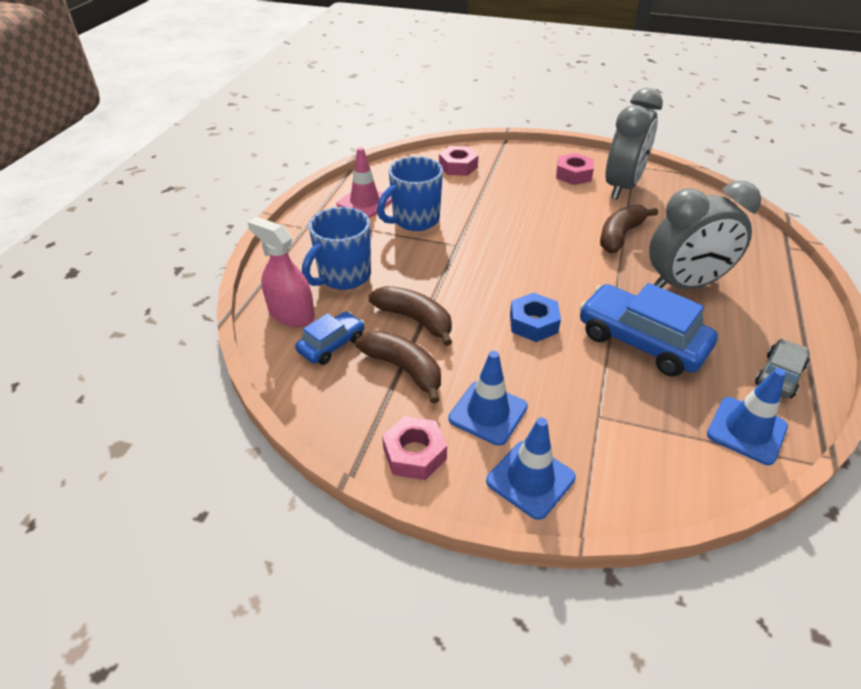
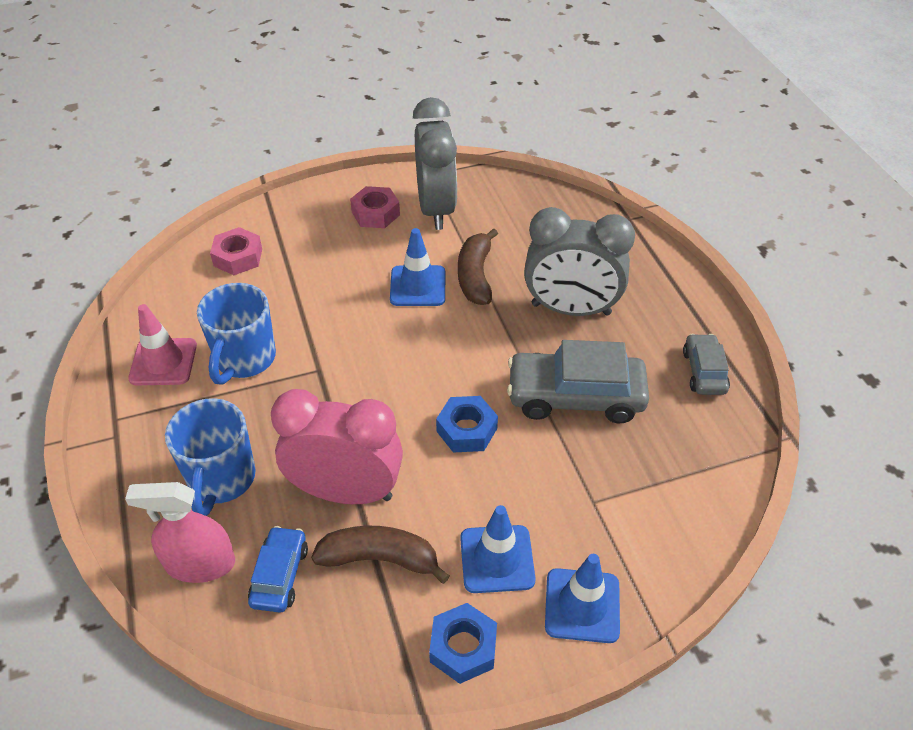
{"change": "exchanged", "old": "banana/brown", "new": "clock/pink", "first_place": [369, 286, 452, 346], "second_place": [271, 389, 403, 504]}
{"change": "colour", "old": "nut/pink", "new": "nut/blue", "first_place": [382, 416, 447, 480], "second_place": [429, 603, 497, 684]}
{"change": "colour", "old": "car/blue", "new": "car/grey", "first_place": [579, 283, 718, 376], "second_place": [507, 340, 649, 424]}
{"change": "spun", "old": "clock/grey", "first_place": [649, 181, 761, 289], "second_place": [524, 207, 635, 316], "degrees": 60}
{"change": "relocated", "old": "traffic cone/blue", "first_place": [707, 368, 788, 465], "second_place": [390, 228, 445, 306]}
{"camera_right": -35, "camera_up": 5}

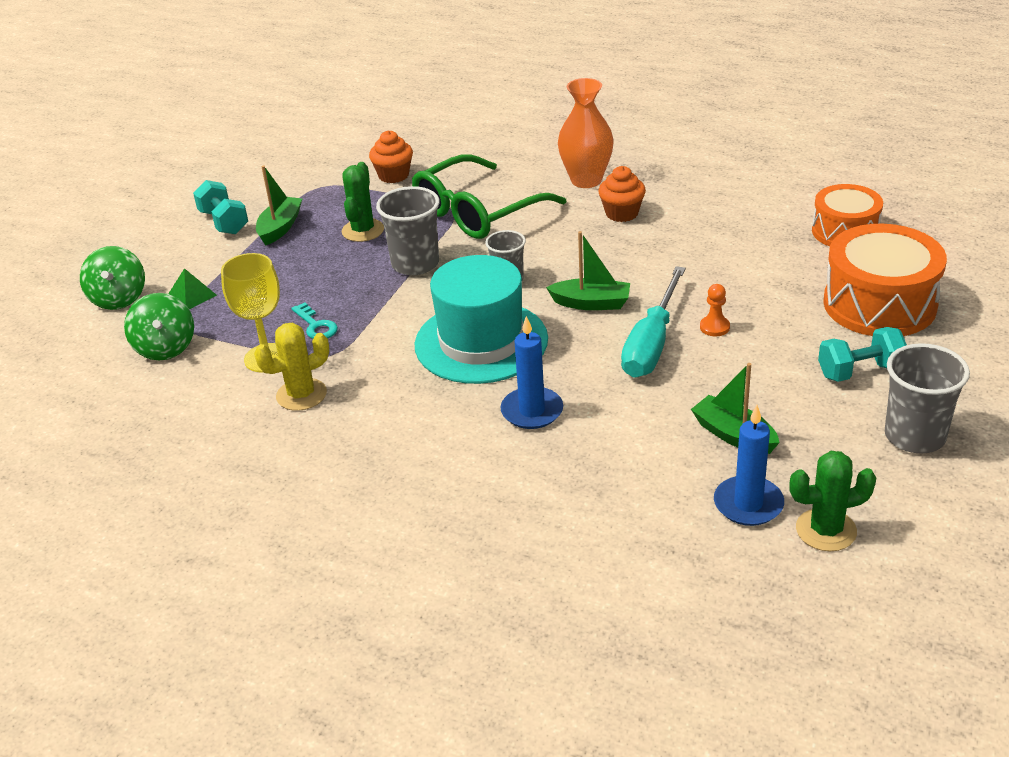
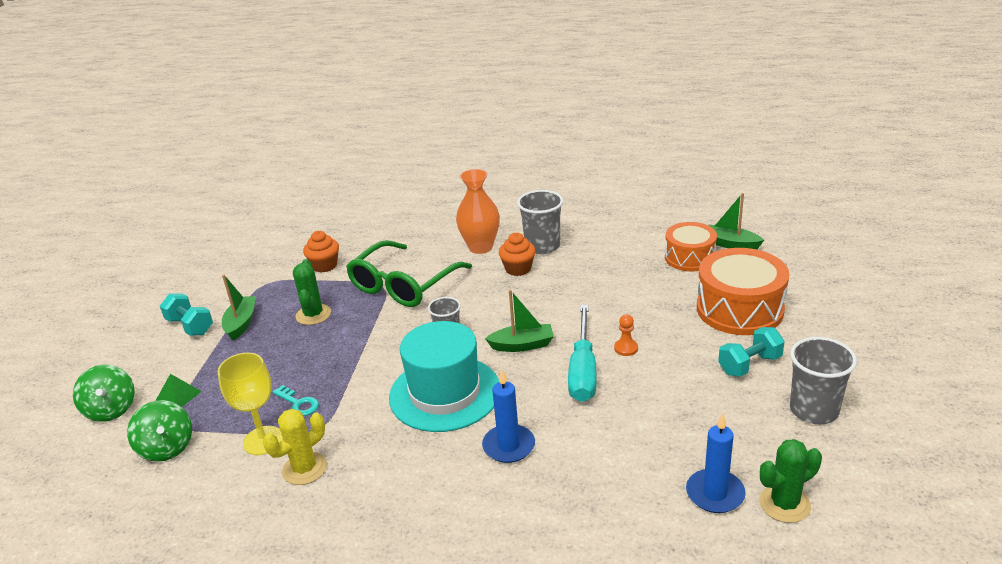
{"change": "relocated", "old": "cup/grey", "first_place": [376, 186, 440, 275], "second_place": [517, 190, 563, 254]}
{"change": "relocated", "old": "boat/green", "first_place": [691, 363, 780, 454], "second_place": [708, 193, 764, 250]}
{"camera_right": -15, "camera_up": -5}

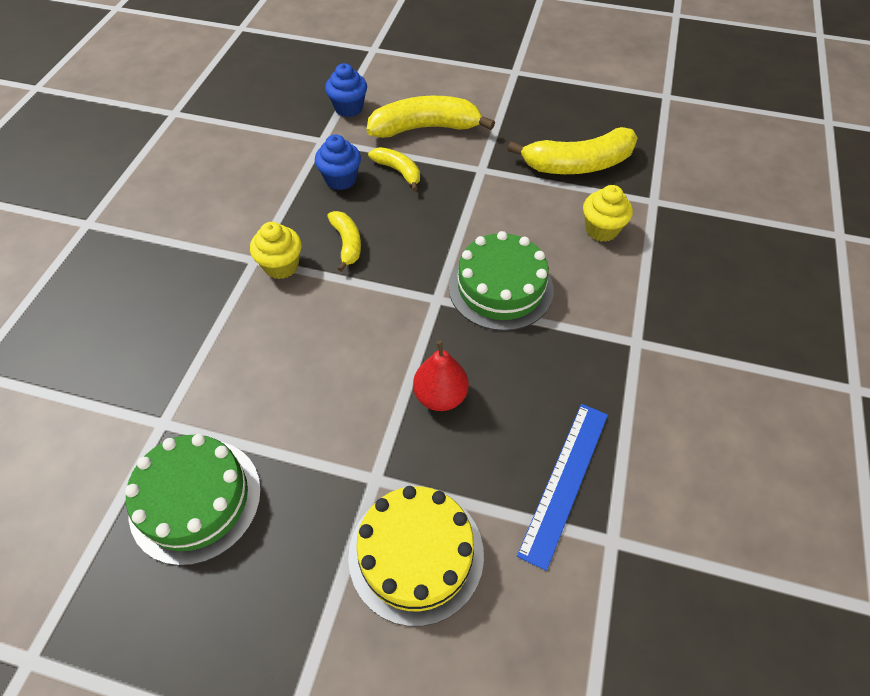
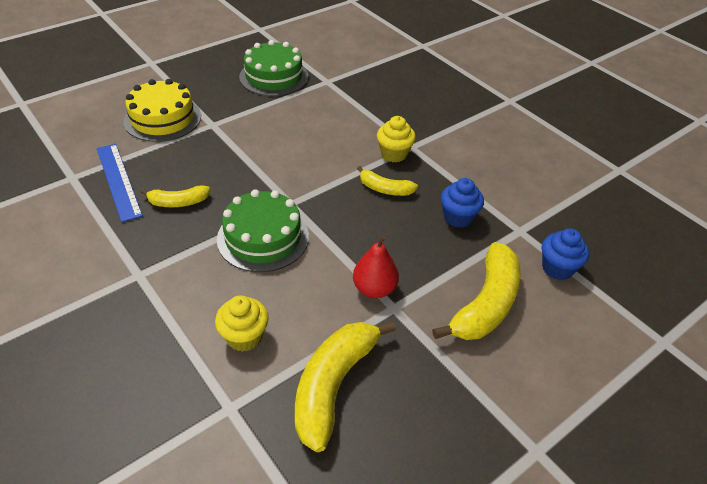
{"change": "relocated", "old": "banana/yellow", "first_place": [368, 147, 420, 191], "second_place": [141, 185, 210, 207]}
{"change": "relocated", "old": "pear/red", "first_place": [413, 340, 469, 411], "second_place": [353, 235, 399, 298]}
{"camera_right": 125, "camera_up": -10}

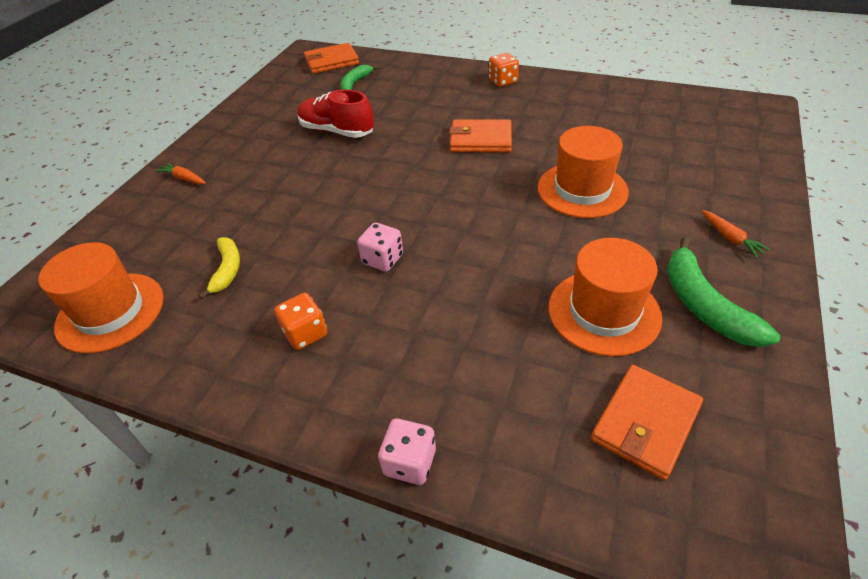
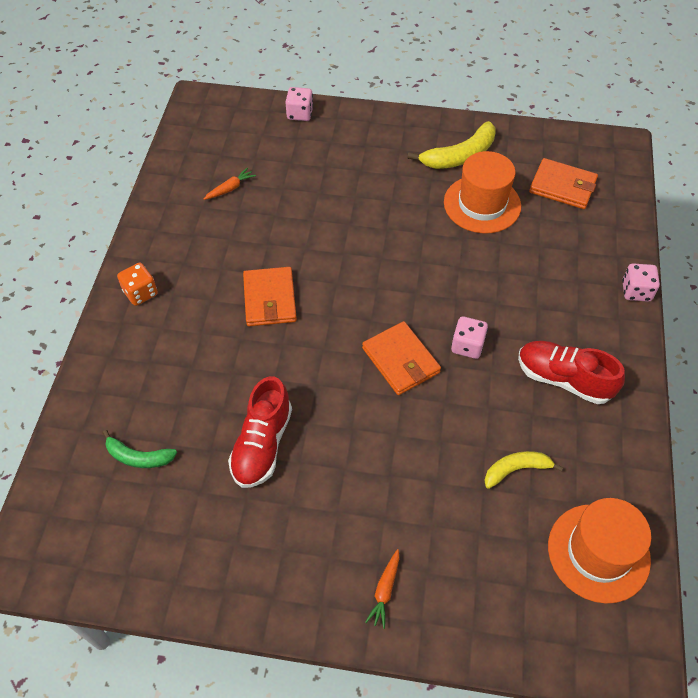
{"change": "exchanged", "old": "dice/orange", "new": "shoe/red", "first_place": [274, 293, 327, 350], "second_place": [518, 341, 625, 404]}
{"change": "relocated", "old": "wallet/orange", "first_place": [304, 43, 359, 74], "second_place": [362, 321, 441, 395]}
{"change": "missing", "old": "hat/orange", "first_place": [538, 126, 629, 218]}
{"change": "colour", "old": "banana/green", "new": "banana/yellow", "first_place": [667, 237, 780, 347], "second_place": [407, 121, 495, 169]}
{"change": "relocated", "old": "carrot/orange", "first_place": [702, 210, 770, 258], "second_place": [204, 168, 256, 200]}
{"change": "appeared", "new": "dice/pink", "second_place": [285, 87, 313, 121]}
{"camera_right": -105, "camera_up": 10}

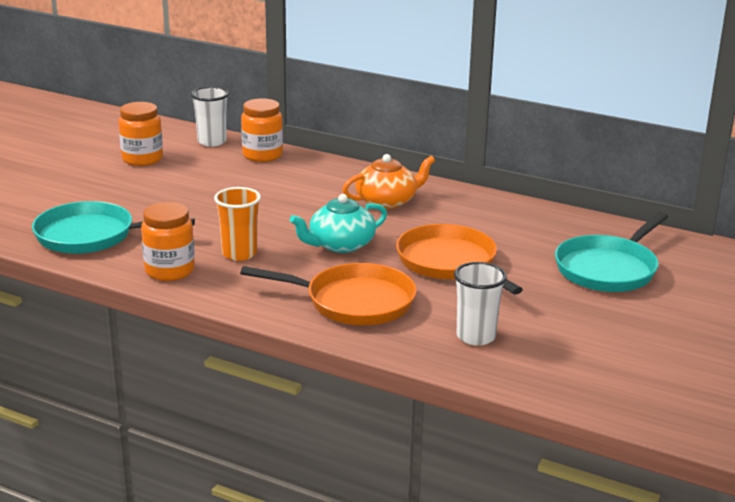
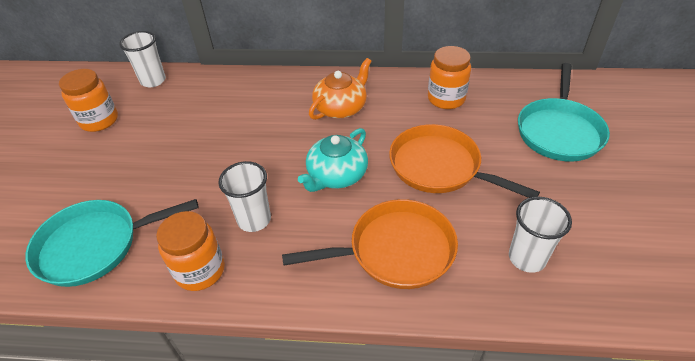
{"change": "colour", "old": "cup/orange", "new": "cup/white", "first_place": [214, 187, 261, 261], "second_place": [219, 161, 271, 232]}
{"change": "relocated", "old": "jar/orange", "first_place": [241, 98, 283, 162], "second_place": [428, 46, 471, 109]}
{"camera_right": -20, "camera_up": 20}

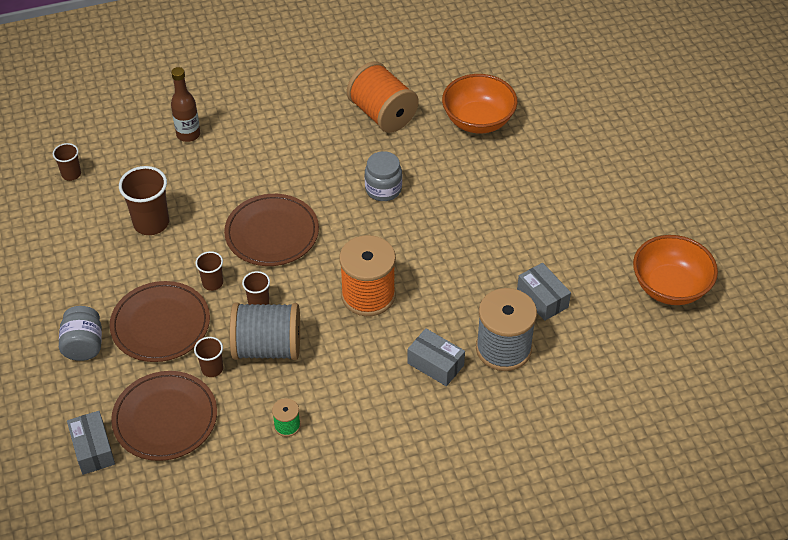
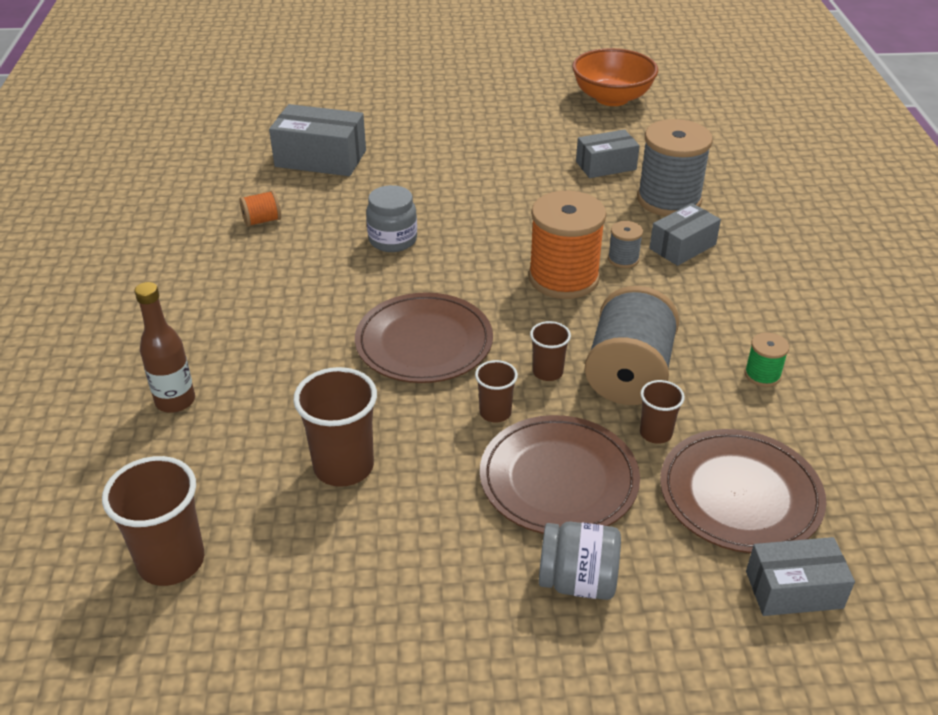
{"change": "size", "old": "cup/brown", "first_place": [53, 143, 81, 181], "second_place": [102, 456, 204, 586], "factor": 1.79}
{"change": "size", "old": "spool/orange", "first_place": [347, 62, 419, 133], "second_place": [239, 190, 281, 227], "factor": 0.45}
{"change": "exchanged", "old": "bowl/orange", "new": "box/grey", "first_place": [442, 74, 518, 133], "second_place": [269, 104, 366, 176]}
{"change": "appeared", "new": "spool/grey", "second_place": [608, 221, 643, 268]}
{"camera_right": -75, "camera_up": -10}

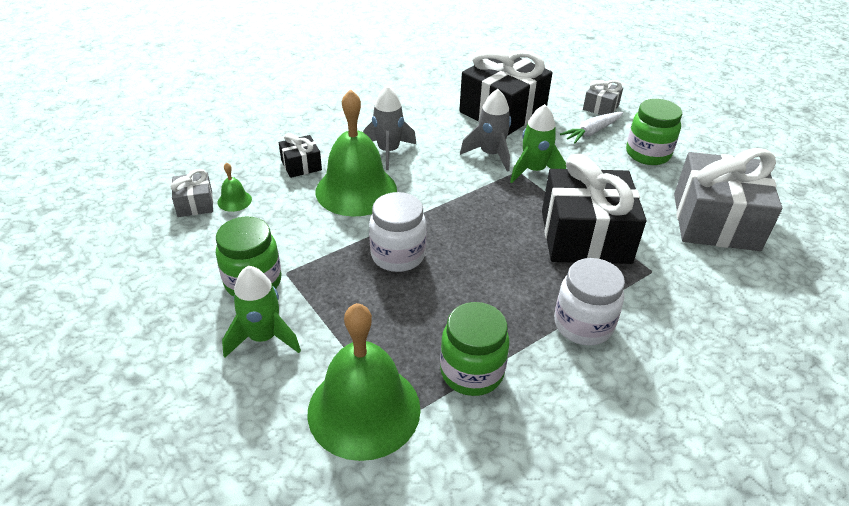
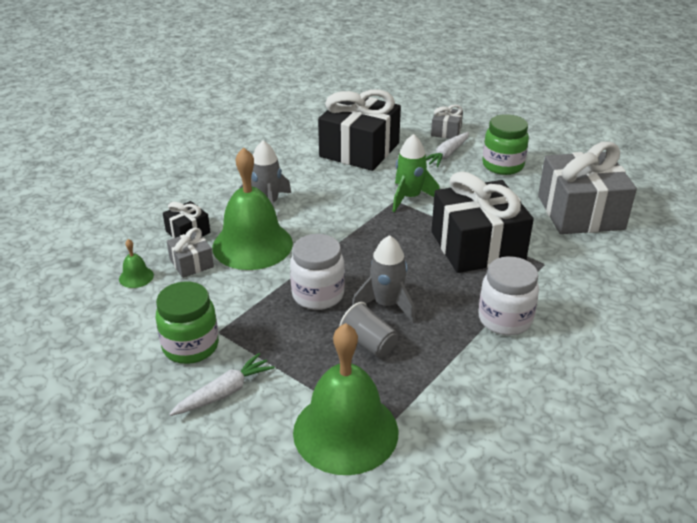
{"change": "relocated", "old": "gift/grey", "first_place": [170, 169, 213, 217], "second_place": [167, 228, 214, 278]}
{"change": "exchanged", "old": "rocket/green", "new": "carrot/white", "first_place": [222, 266, 301, 357], "second_place": [169, 353, 275, 416]}
{"change": "missing", "old": "jar/green", "first_place": [440, 302, 510, 396]}
{"change": "relocated", "old": "rocket/grey", "first_place": [460, 89, 511, 172], "second_place": [352, 235, 415, 323]}
{"change": "appeared", "new": "cup/grey", "second_place": [339, 302, 398, 357]}
{"camera_right": -15, "camera_up": -5}

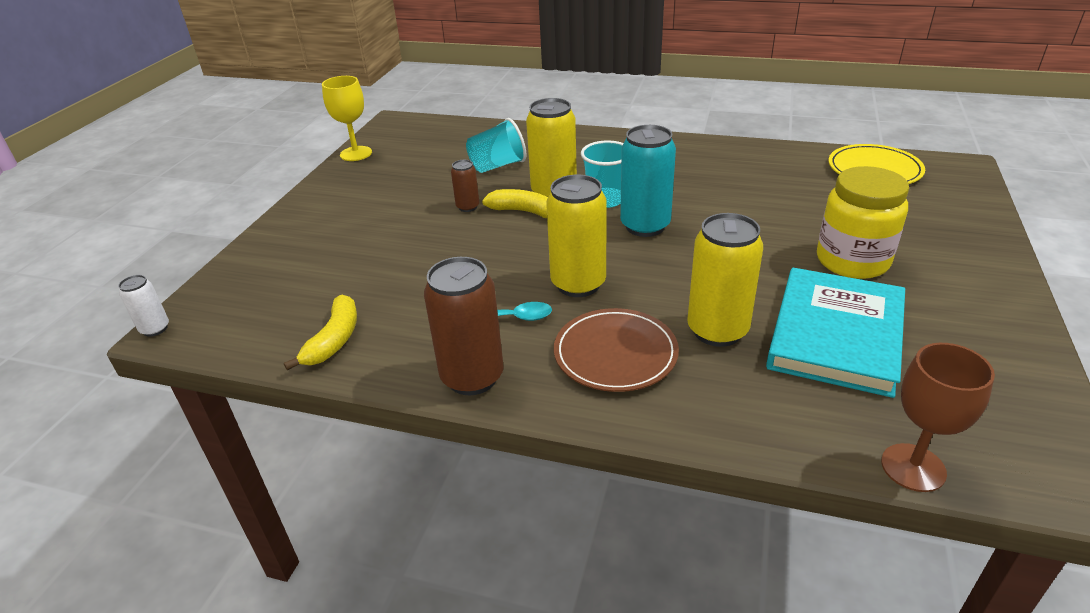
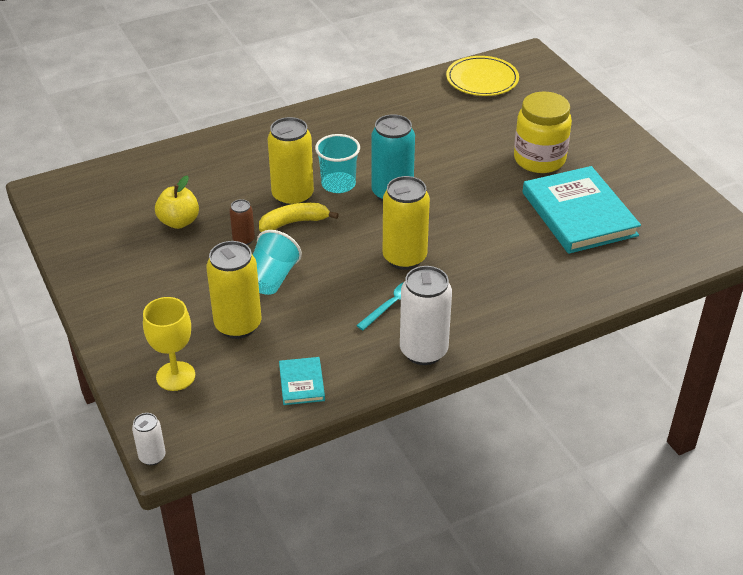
{"change": "exchanged", "old": "banana/yellow", "new": "book/turquoise", "first_place": [284, 295, 357, 371], "second_place": [279, 357, 325, 405]}
{"change": "relocated", "old": "goblet/yellow", "first_place": [322, 76, 372, 161], "second_place": [143, 297, 195, 391]}
{"change": "colour", "old": "can/brown", "new": "can/white", "first_place": [424, 257, 504, 395], "second_place": [400, 266, 452, 365]}
{"change": "relocated", "old": "cup/turquoise", "first_place": [466, 118, 526, 173], "second_place": [252, 230, 302, 295]}
{"change": "missing", "old": "plate/brown", "first_place": [554, 308, 679, 392]}
{"change": "relocated", "old": "can/yellow", "first_place": [687, 213, 763, 347], "second_place": [206, 241, 261, 339]}
{"change": "missing", "old": "goblet/brown", "first_place": [881, 343, 995, 492]}
{"change": "appeared", "new": "apple/yellow", "second_place": [155, 175, 199, 229]}
{"camera_right": -45, "camera_up": 5}

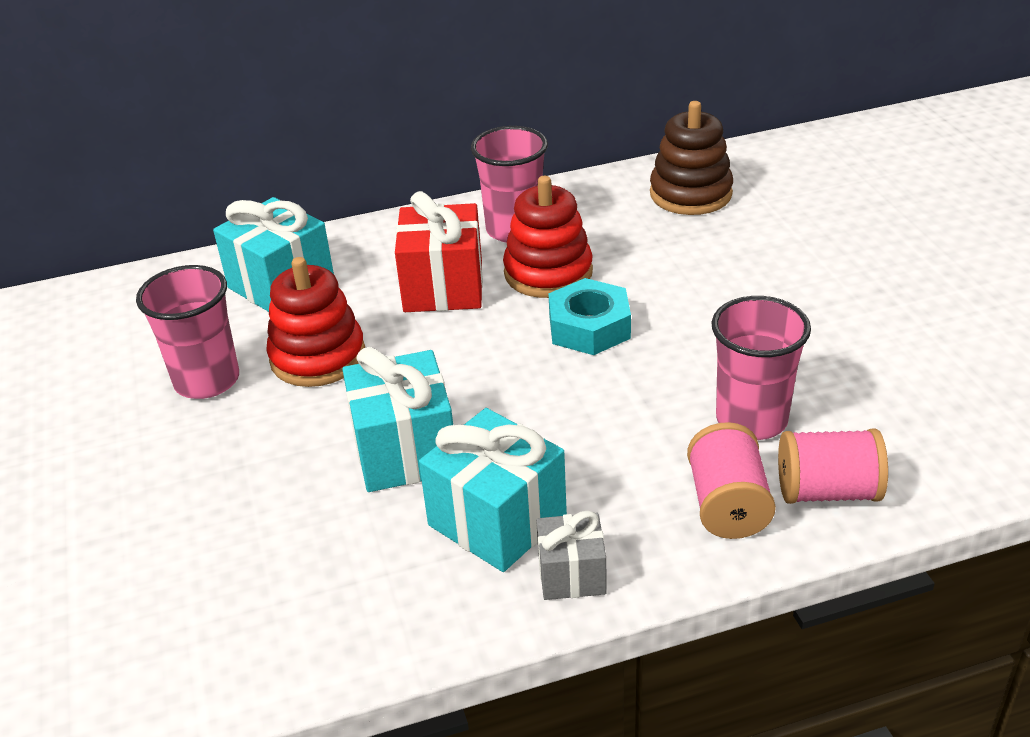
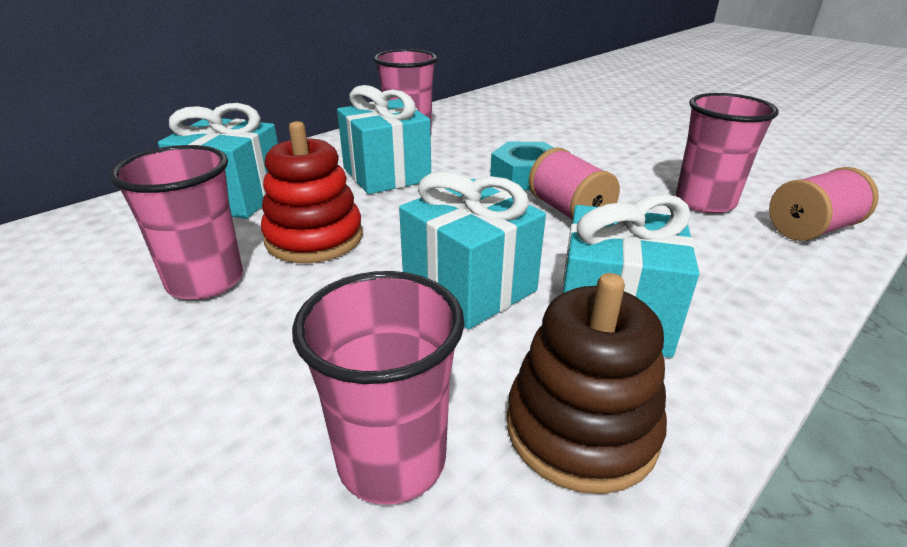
{"change": "colour", "old": "gift/red", "new": "gift/turquoise", "first_place": [395, 191, 483, 312], "second_place": [337, 85, 431, 194]}
{"change": "missing", "old": "stacking toy/red", "first_place": [503, 176, 593, 298]}
{"change": "missing", "old": "gift/grey", "first_place": [536, 510, 607, 600]}
{"change": "relocated", "old": "stacking toy/brown", "first_place": [650, 101, 733, 215], "second_place": [507, 273, 667, 494]}
{"change": "relocated", "old": "spool/pink", "first_place": [687, 422, 776, 539], "second_place": [529, 147, 620, 220]}
{"change": "appeared", "new": "cup/pink", "second_place": [292, 271, 464, 505]}
{"camera_right": -30, "camera_up": -5}

